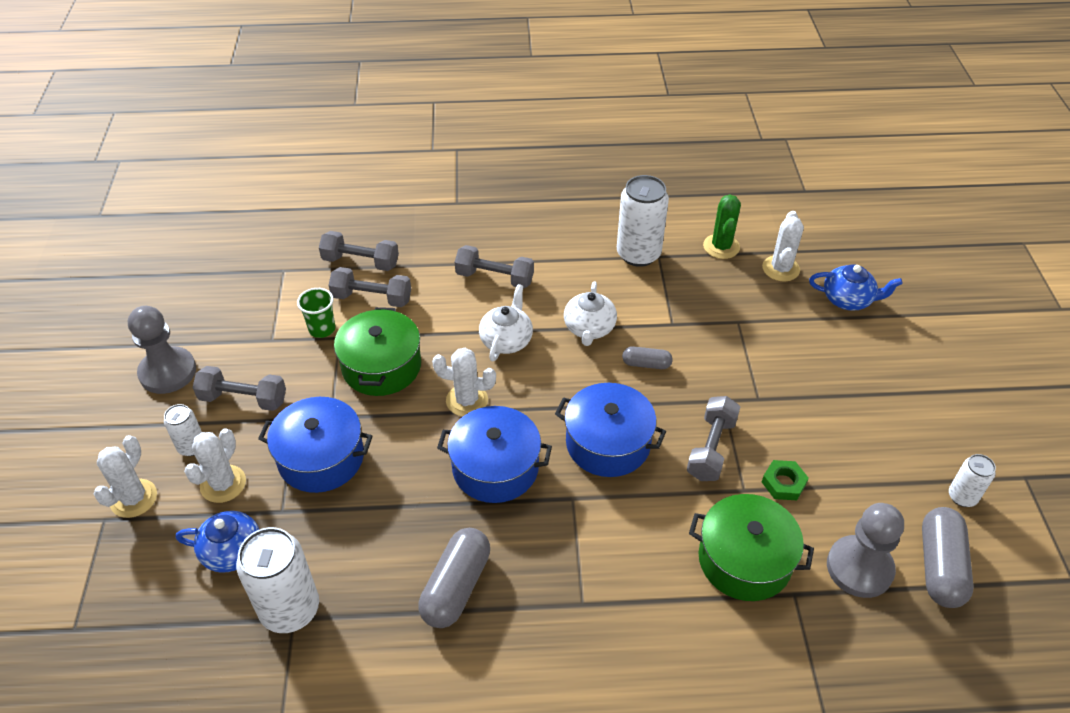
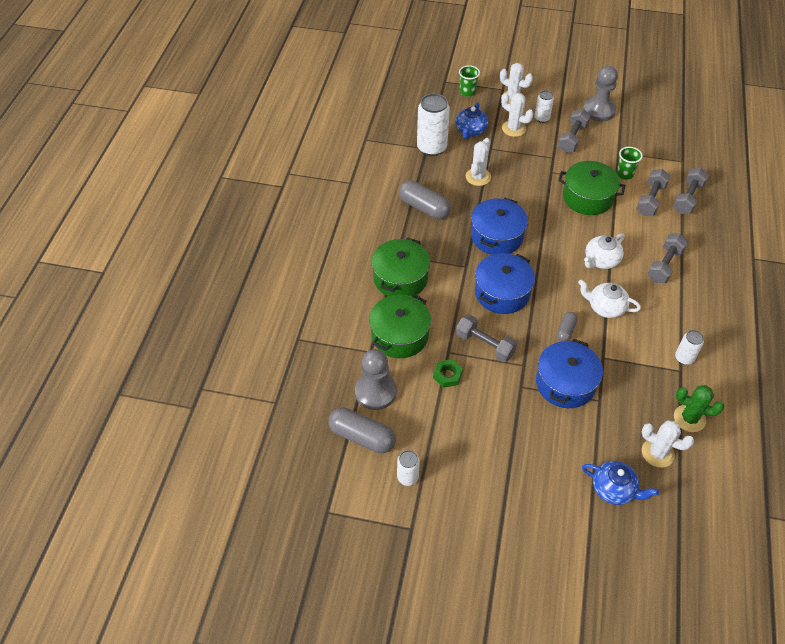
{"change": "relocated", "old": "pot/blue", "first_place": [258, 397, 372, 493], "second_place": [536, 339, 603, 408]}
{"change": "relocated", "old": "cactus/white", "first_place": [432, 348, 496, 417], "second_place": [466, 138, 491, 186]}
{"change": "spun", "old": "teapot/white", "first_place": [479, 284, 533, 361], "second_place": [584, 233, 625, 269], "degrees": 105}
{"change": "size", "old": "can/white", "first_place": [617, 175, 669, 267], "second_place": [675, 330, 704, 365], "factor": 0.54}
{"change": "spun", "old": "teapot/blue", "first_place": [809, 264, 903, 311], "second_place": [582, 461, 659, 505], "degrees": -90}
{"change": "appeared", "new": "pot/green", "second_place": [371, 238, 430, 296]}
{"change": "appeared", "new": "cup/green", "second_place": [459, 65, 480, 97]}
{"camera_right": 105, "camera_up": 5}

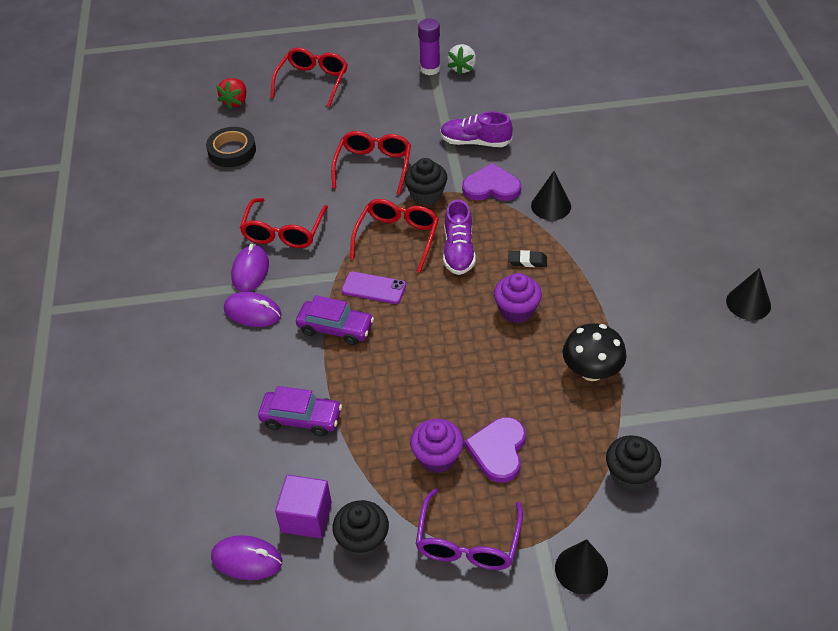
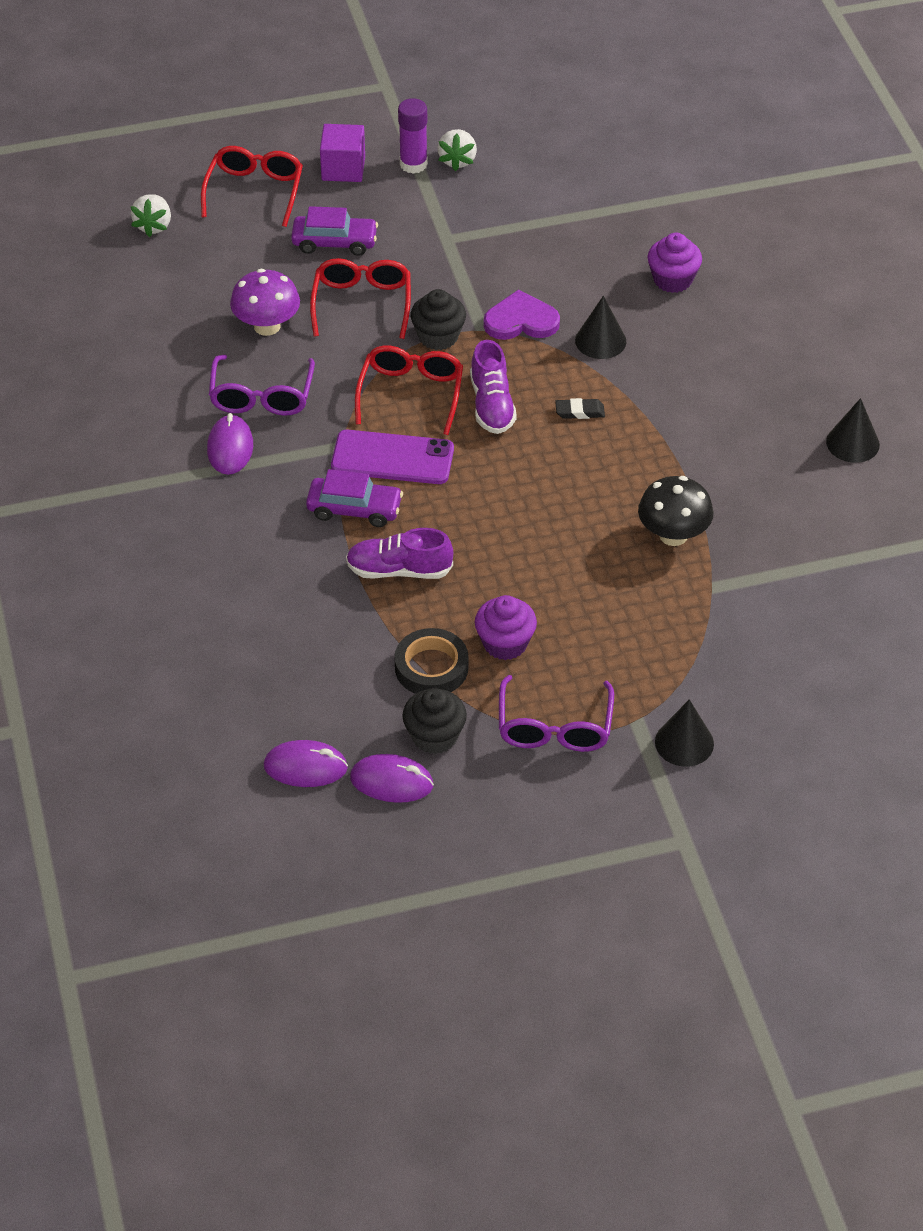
{"change": "relocated", "old": "tape/black", "first_place": [206, 127, 256, 167], "second_place": [395, 628, 469, 694]}
{"change": "colour", "old": "strawberry/red", "new": "strawberry/white", "first_place": [217, 78, 246, 109], "second_place": [131, 194, 171, 237]}
{"change": "relocated", "old": "mouse/purple", "first_place": [224, 292, 282, 327], "second_place": [350, 754, 434, 803]}
{"change": "colour", "old": "glasses/red", "new": "glasses/purple", "first_place": [240, 198, 328, 248], "second_place": [209, 355, 315, 416]}
{"change": "relocated", "old": "car/purple", "first_place": [258, 386, 342, 436], "second_place": [291, 206, 378, 256]}
{"change": "relocated", "old": "cube/purple", "first_place": [275, 475, 332, 538], "second_place": [320, 124, 365, 182]}
{"change": "size", "old": "phone/purple", "first_place": [341, 272, 406, 304], "second_place": [331, 430, 454, 484], "factor": 1.53}
{"change": "relocated", "old": "shoe/purple", "first_place": [440, 111, 513, 147], "second_place": [346, 528, 453, 579]}
{"change": "missing", "old": "heart/purple", "first_place": [464, 417, 526, 483]}
{"change": "relocated", "old": "cupcake/purple", "first_place": [494, 273, 542, 323], "second_place": [647, 233, 702, 293]}
{"change": "missing", "old": "cupcake/black", "first_place": [606, 435, 661, 491]}
{"change": "appeared", "new": "mushroom/purple", "second_place": [230, 269, 300, 336]}
{"camera_right": -10, "camera_up": 0}

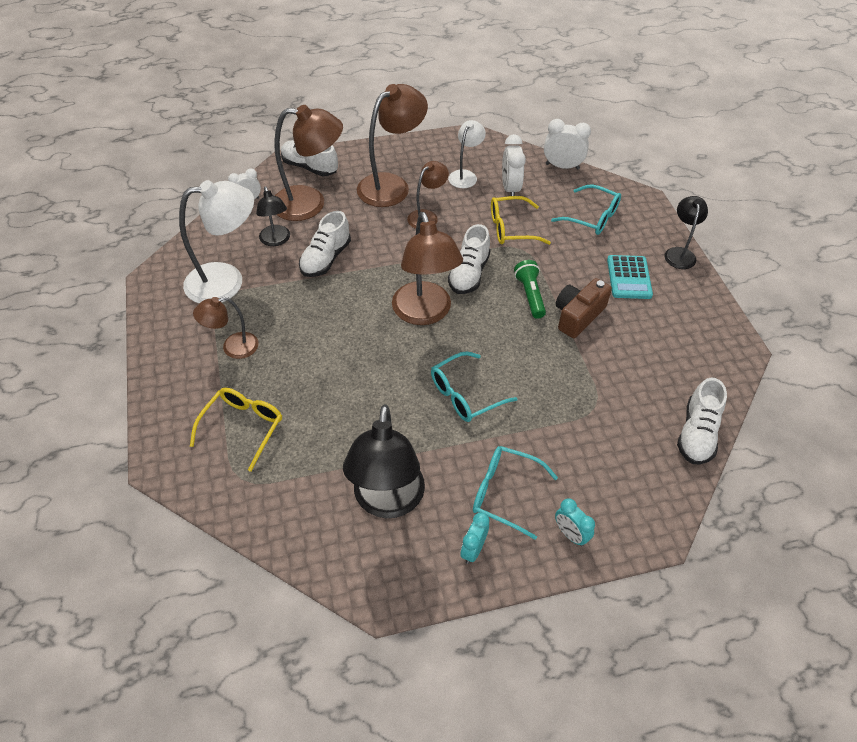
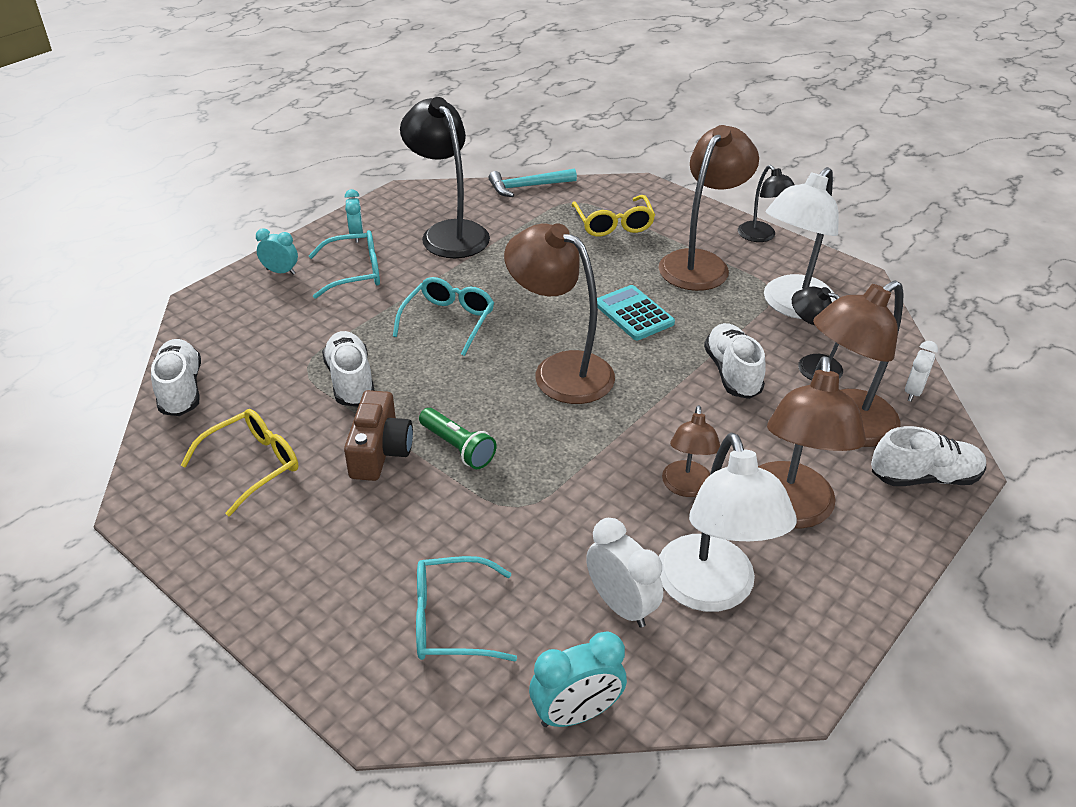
{"change": "size", "old": "lamp/brown", "first_place": [193, 297, 259, 359], "second_place": [658, 125, 759, 291], "factor": 1.78}
{"change": "size", "old": "lamp/white", "first_place": [448, 120, 486, 188], "second_place": [659, 433, 797, 612], "factor": 1.78}
{"change": "relocated", "old": "shoe/white", "first_place": [448, 224, 491, 294], "second_place": [322, 331, 375, 407]}
{"change": "relocated", "old": "glasses/yellow", "first_place": [491, 196, 551, 245], "second_place": [181, 409, 298, 516]}
{"change": "colour", "old": "clock/white", "new": "clock/turquoise", "first_place": [544, 119, 591, 170], "second_place": [529, 631, 627, 727]}
{"change": "relocated", "old": "calculator/turquoise", "first_place": [607, 255, 653, 299], "second_place": [597, 285, 675, 340]}
{"change": "relocated", "old": "lamp/black", "first_place": [665, 196, 708, 269], "second_place": [738, 165, 795, 242]}
{"change": "appeared", "new": "hammer/turquoise", "second_place": [489, 168, 577, 197]}
{"camera_right": 145, "camera_up": -10}

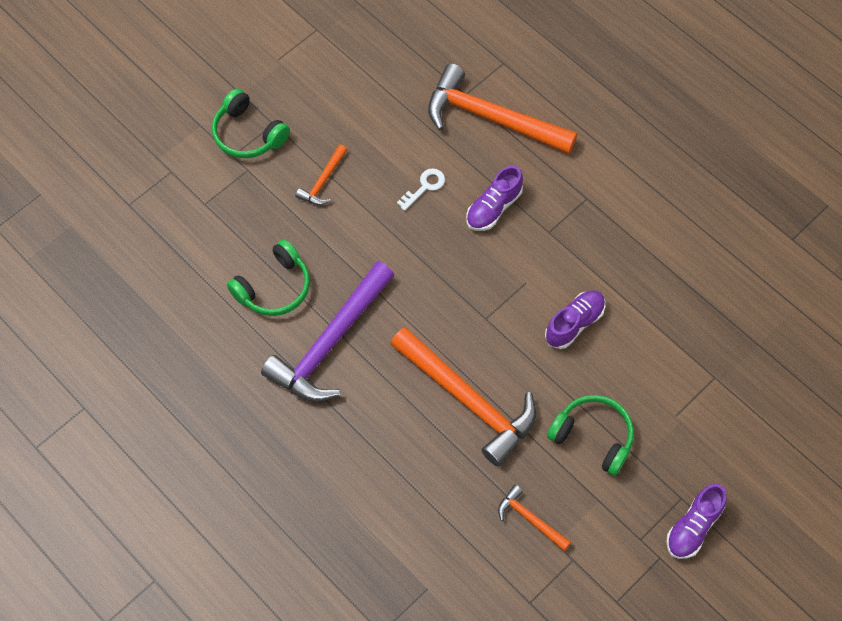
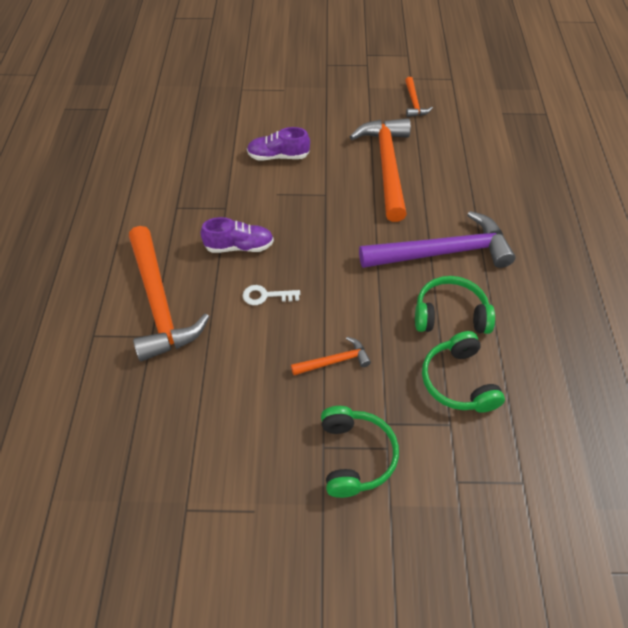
{"change": "relocated", "old": "headphones/green", "first_place": [547, 395, 634, 476], "second_place": [422, 331, 505, 413]}
{"change": "missing", "old": "shoe/purple", "first_place": [666, 484, 727, 559]}
{"camera_right": -135, "camera_up": -10}

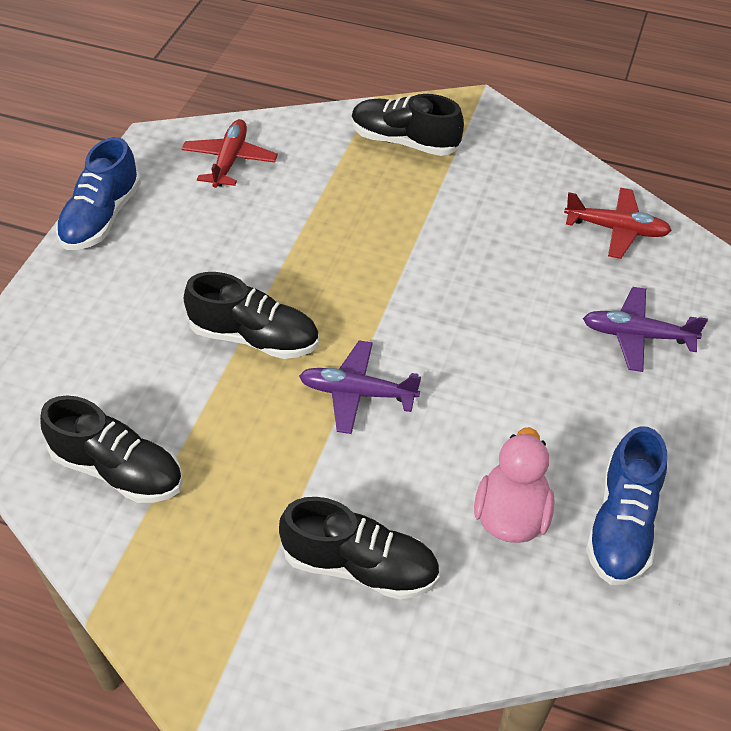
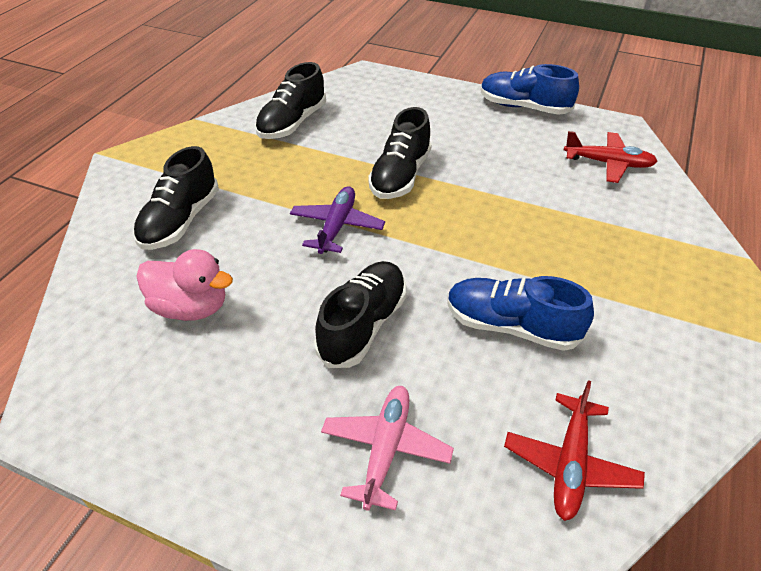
{"change": "relocated", "old": "shoe/black", "first_place": [352, 94, 464, 156], "second_place": [315, 261, 406, 368]}
{"change": "colour", "old": "plane/purple", "new": "plane/pink", "first_place": [583, 287, 708, 372], "second_place": [321, 386, 454, 511]}
{"change": "relocated", "old": "shoe/blue", "first_place": [586, 426, 667, 585], "second_place": [447, 276, 594, 351]}
{"camera_right": 95, "camera_up": -5}

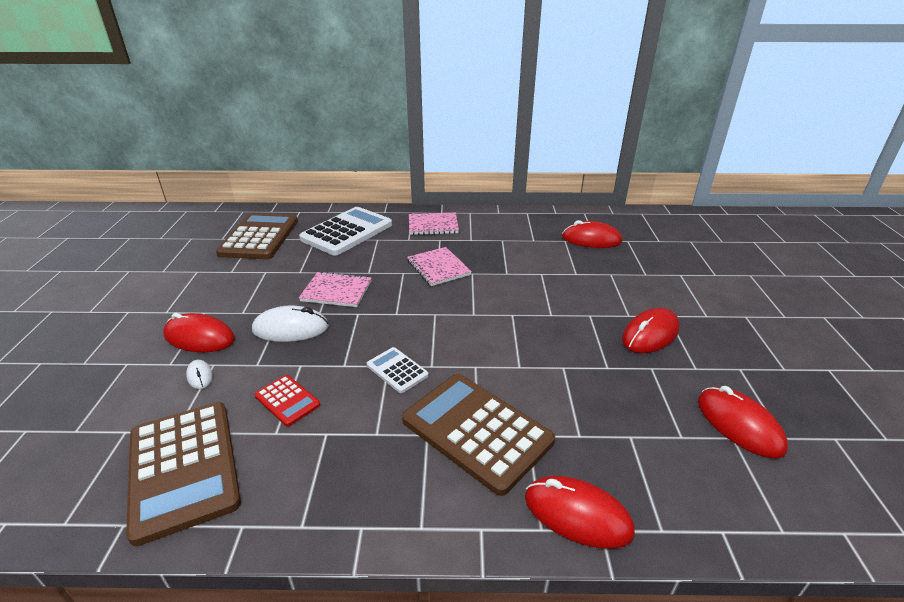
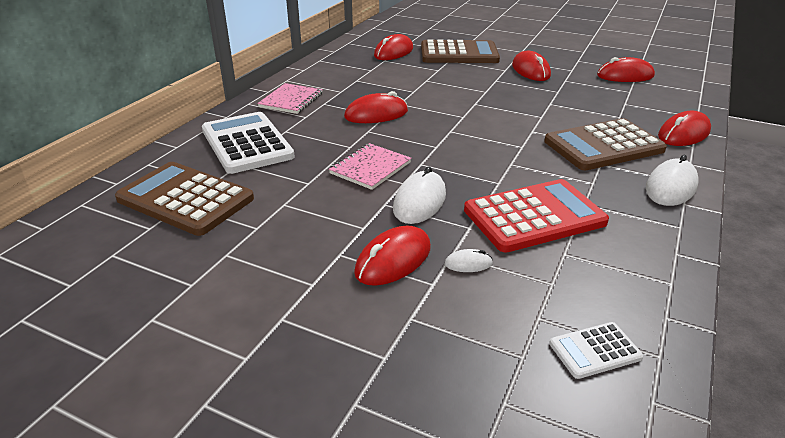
{"change": "relocated", "old": "calculator/brown", "first_place": [126, 402, 241, 546], "second_place": [421, 39, 500, 63]}
{"change": "size", "old": "calculator/red", "first_place": [254, 375, 320, 427], "second_place": [464, 179, 609, 253], "factor": 2.08}
{"change": "relocated", "old": "calculator/white", "first_place": [367, 347, 429, 393], "second_place": [549, 322, 643, 379]}
{"change": "exchanged", "old": "notebook/pink", "new": "mouse/red", "first_place": [407, 247, 472, 286], "second_place": [344, 91, 408, 123]}
{"change": "appeared", "new": "mouse/white", "second_place": [646, 155, 699, 206]}
{"camera_right": -65, "camera_up": 0}

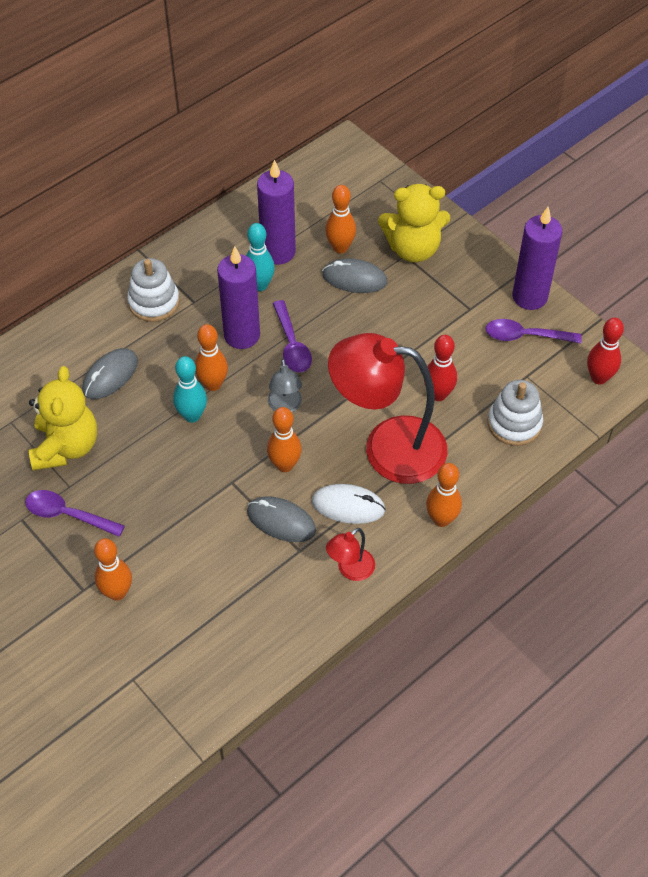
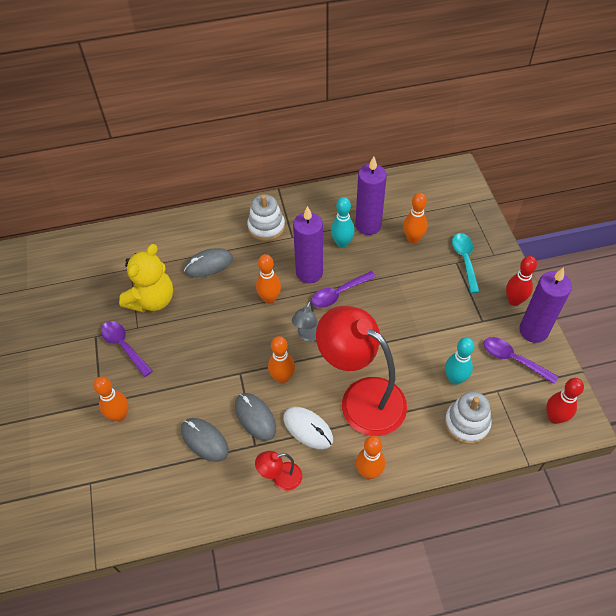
{"change": "relocated", "old": "bowling pin/turquoise", "first_place": [173, 356, 207, 423], "second_place": [445, 337, 474, 385]}
{"change": "spun", "old": "spoon/purple", "first_place": [273, 300, 312, 372], "second_place": [311, 271, 376, 308], "degrees": 45}
{"change": "relocated", "old": "mouse/grey", "first_place": [322, 258, 387, 293], "second_place": [181, 418, 229, 462]}
{"change": "exchanged", "old": "teddy bear/yellow", "new": "spoon/turquoise", "first_place": [378, 184, 450, 262], "second_place": [452, 233, 480, 293]}
{"change": "relocated", "old": "bowling pin/red", "first_place": [424, 335, 457, 401], "second_place": [506, 256, 537, 306]}
{"camera_right": 30, "camera_up": 0}

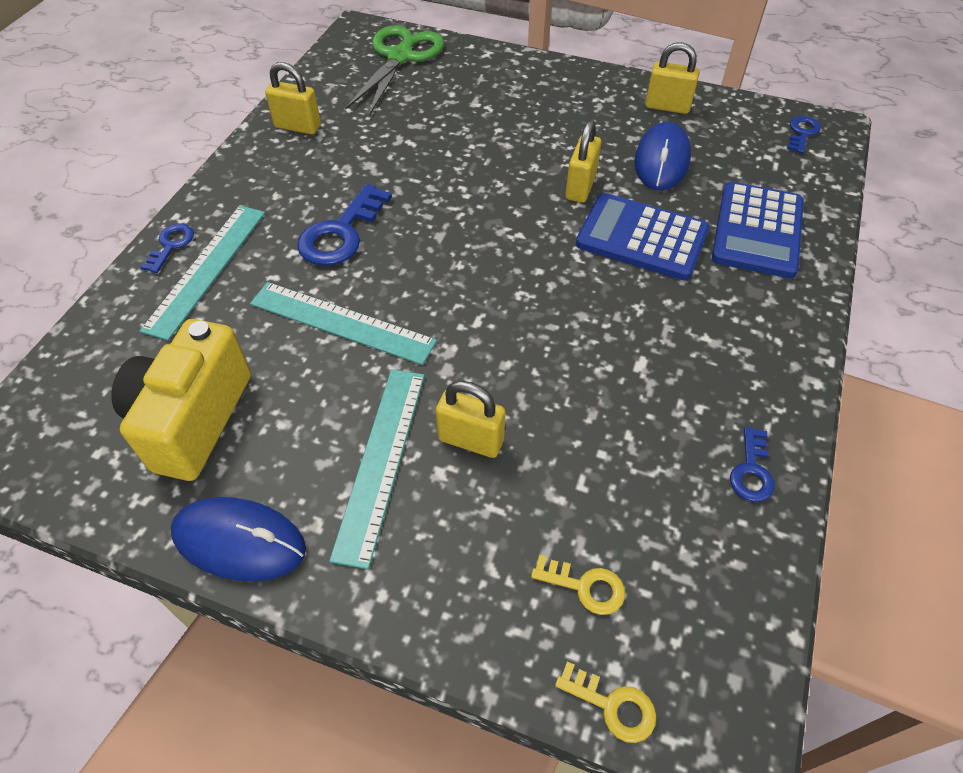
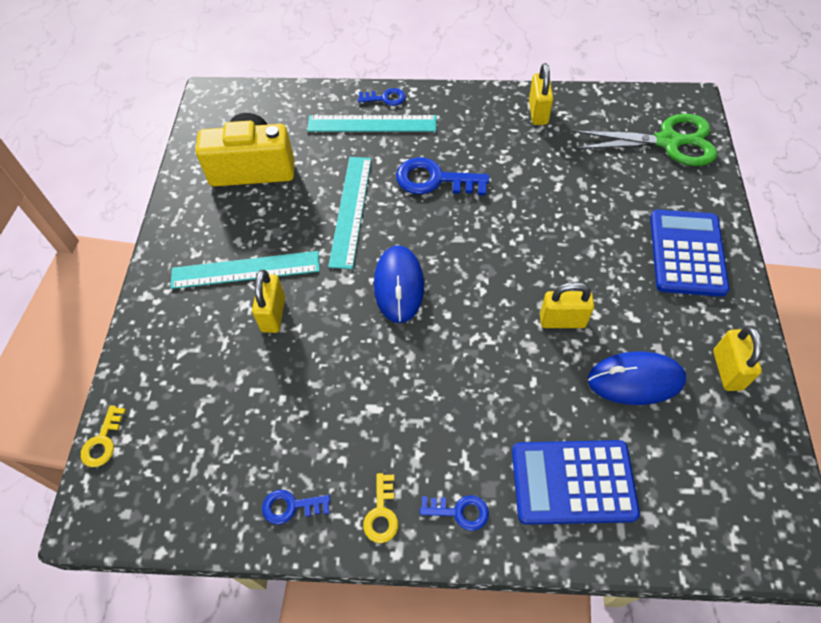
{"change": "relocated", "old": "mouse/blue", "first_place": [170, 497, 306, 581], "second_place": [374, 245, 424, 323]}
{"change": "relocated", "old": "key/yellow", "first_place": [531, 555, 625, 615], "second_place": [363, 473, 398, 543]}
{"change": "relocated", "old": "calculator/blue", "first_place": [576, 193, 709, 280], "second_place": [650, 209, 729, 297]}
{"change": "relocated", "old": "key/blue", "first_place": [787, 116, 821, 153], "second_place": [420, 495, 489, 531]}
{"camera_right": 75, "camera_up": 5}

